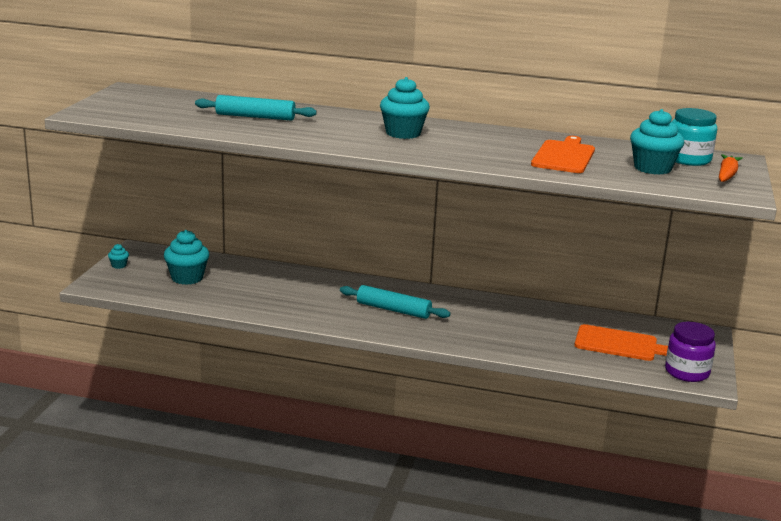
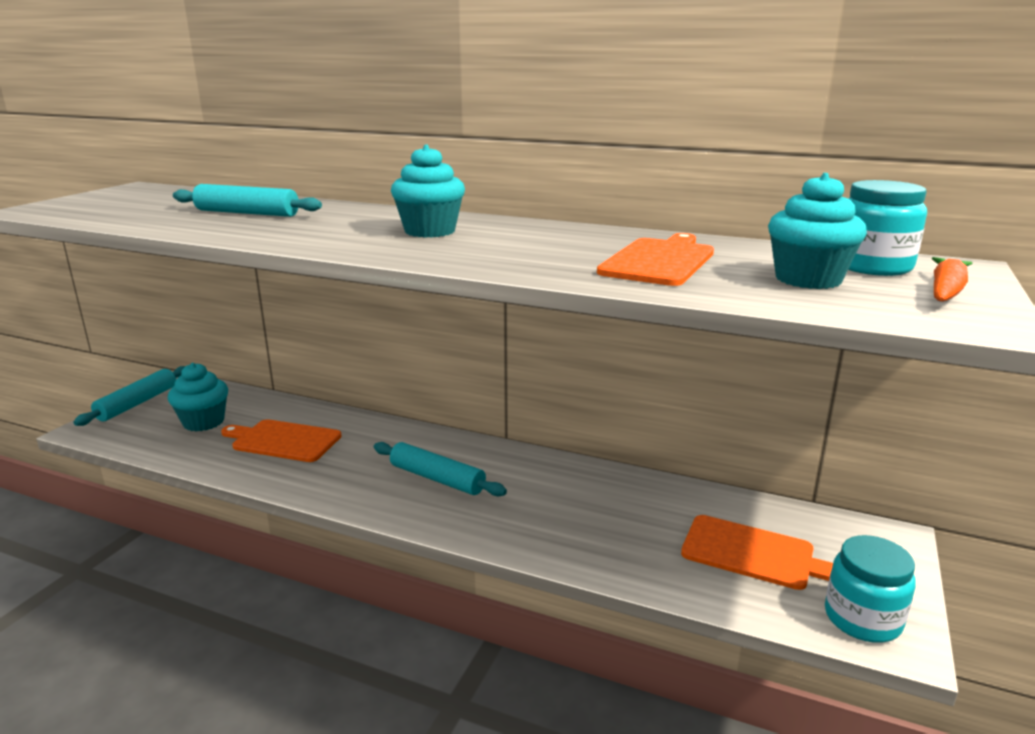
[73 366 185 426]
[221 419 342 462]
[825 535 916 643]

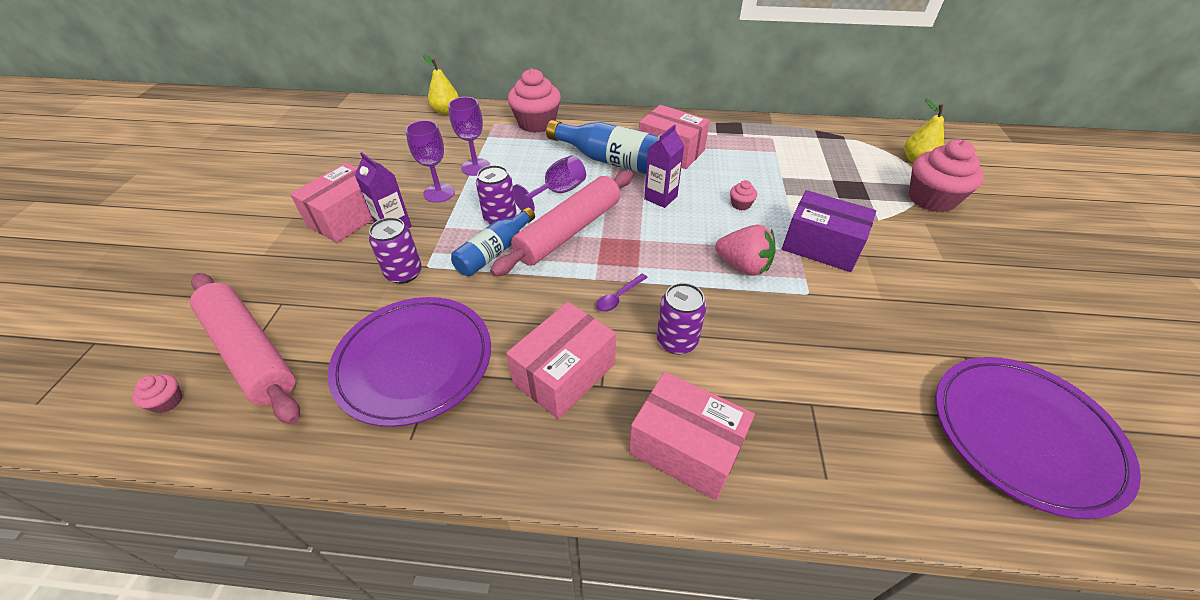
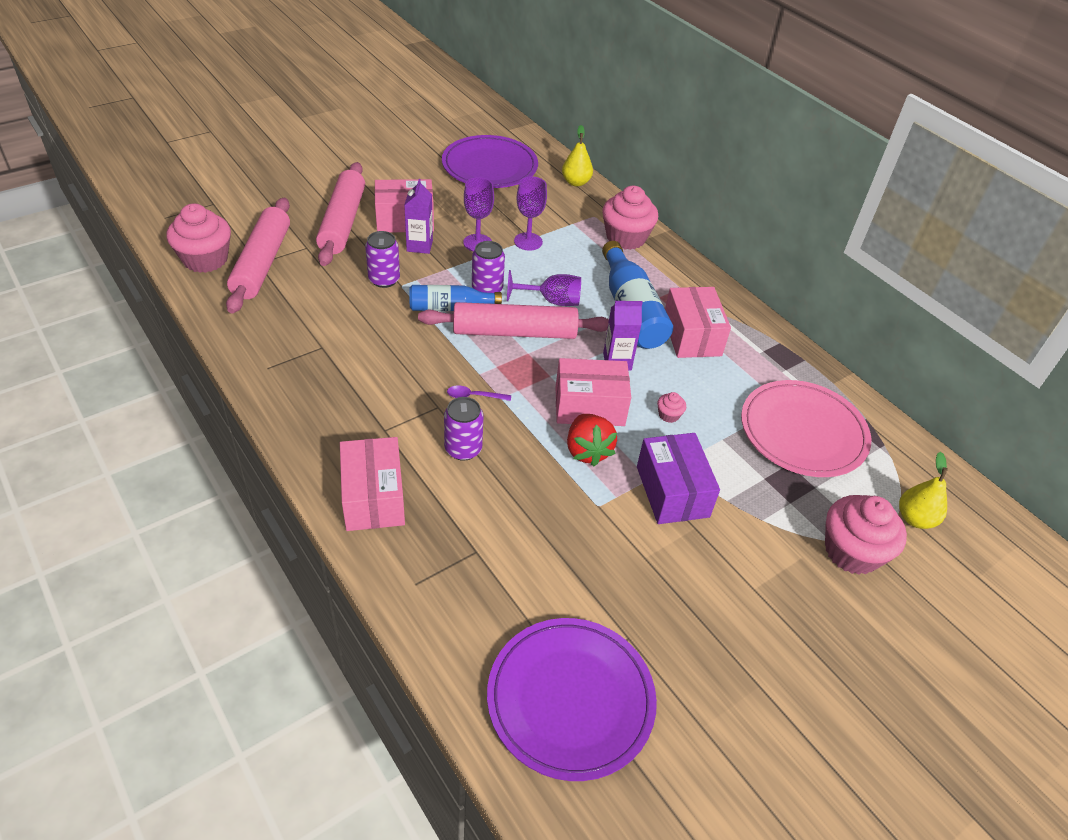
[166 203 231 273]
[316 162 365 266]
[442 135 538 188]
[556 358 631 426]
[567 414 617 466]
[741 380 871 477]

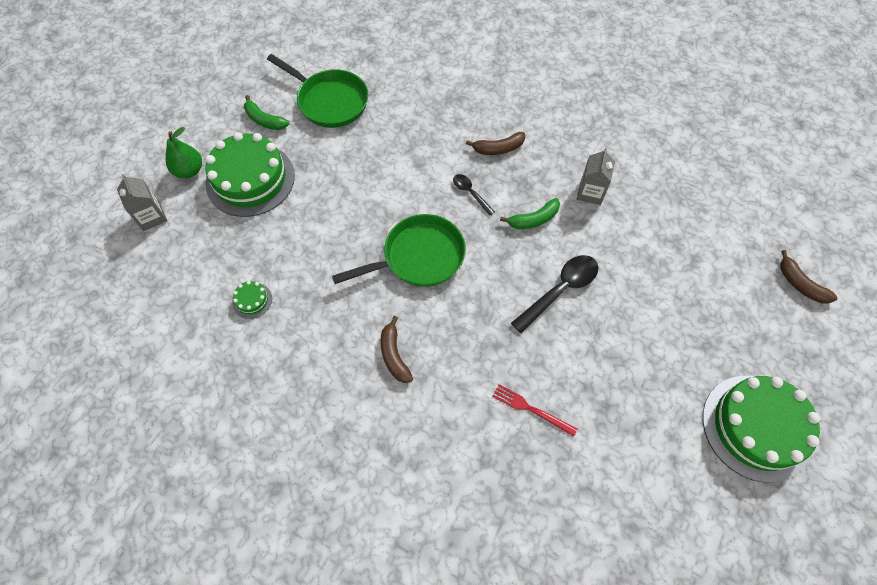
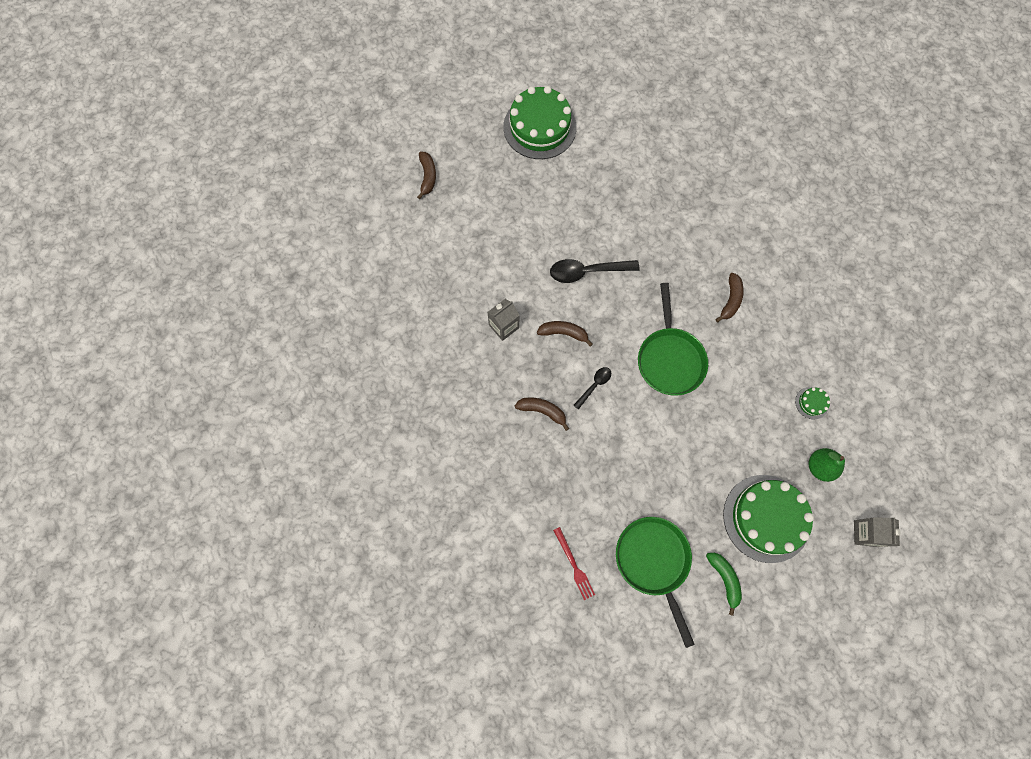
[537 321 593 347]
[553 527 595 600]
[573 367 611 410]
[638 283 708 396]
[808 448 845 482]

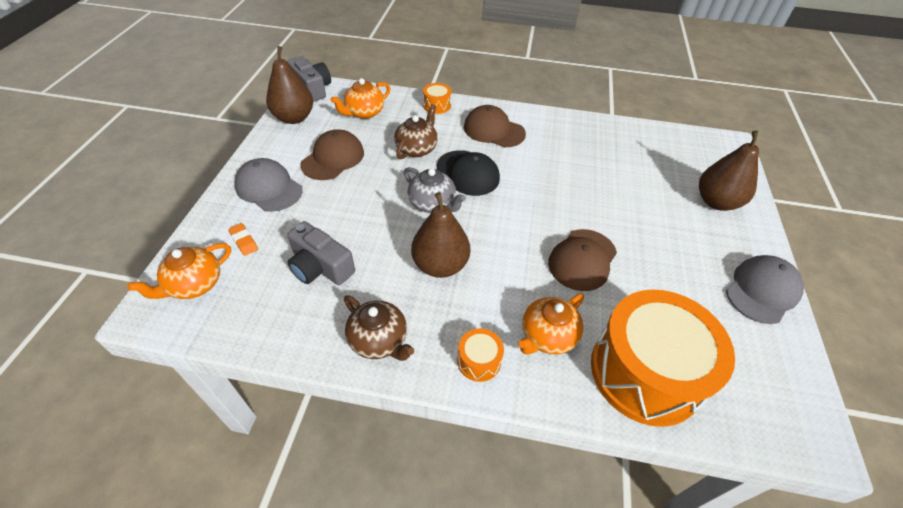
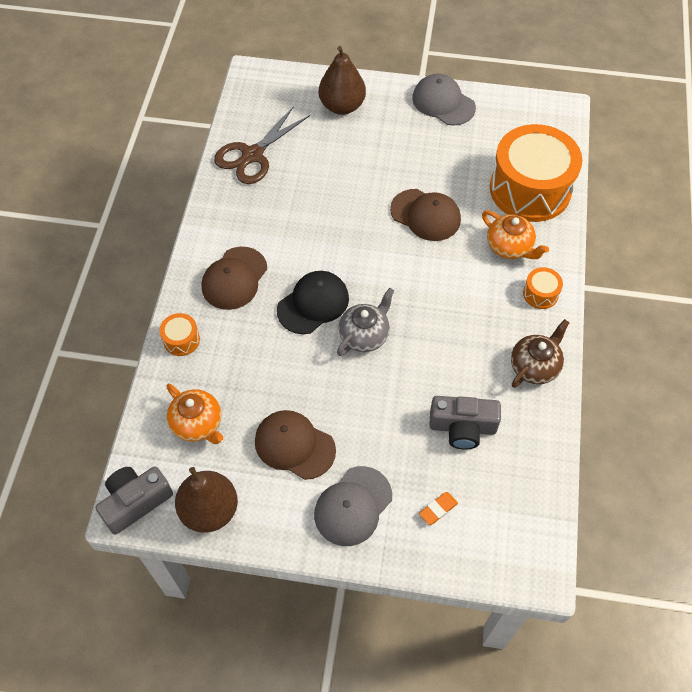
[214 106 310 184]
[429 396 501 449]
[127 243 231 299] (first image)
[394 104 438 159] (first image)
[411 192 470 278] (first image)

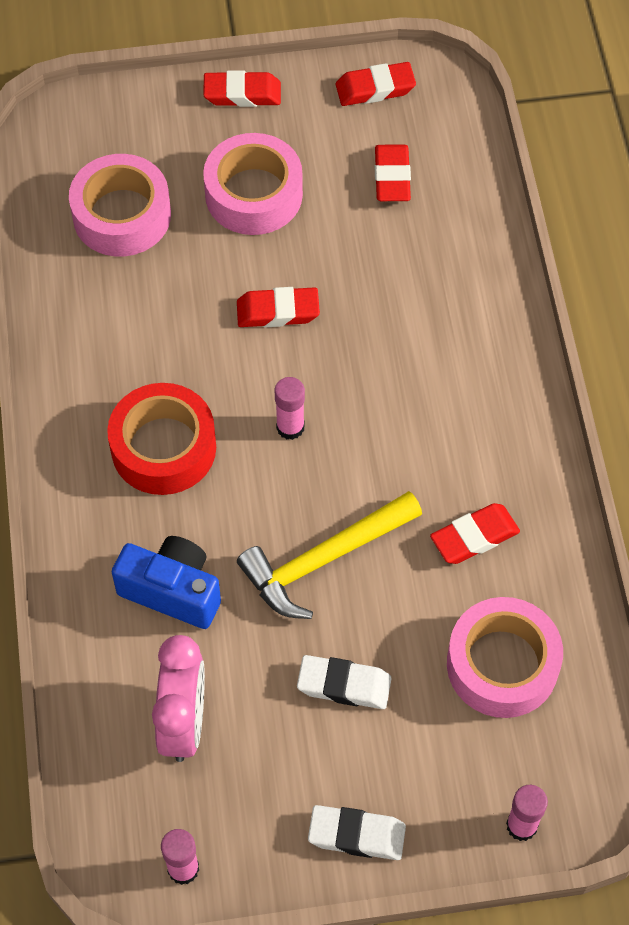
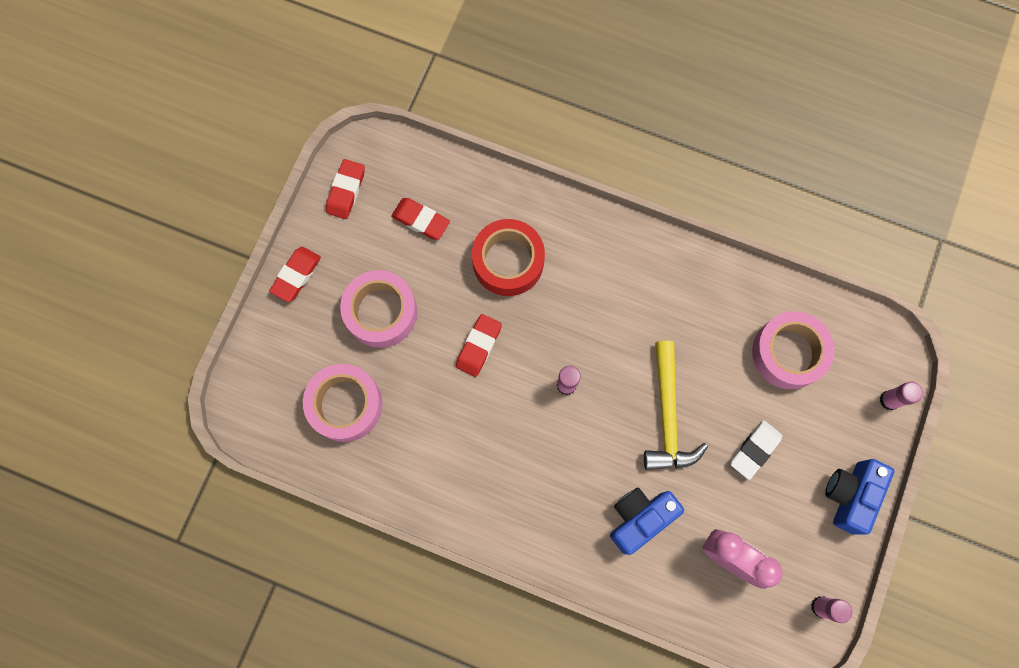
[472 219 545 296]
[825 459 894 535]
[430 503 520 564] (first image)

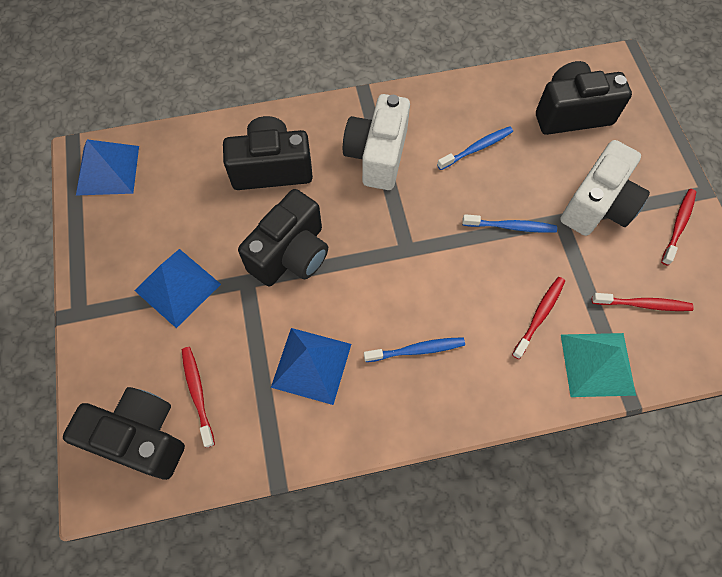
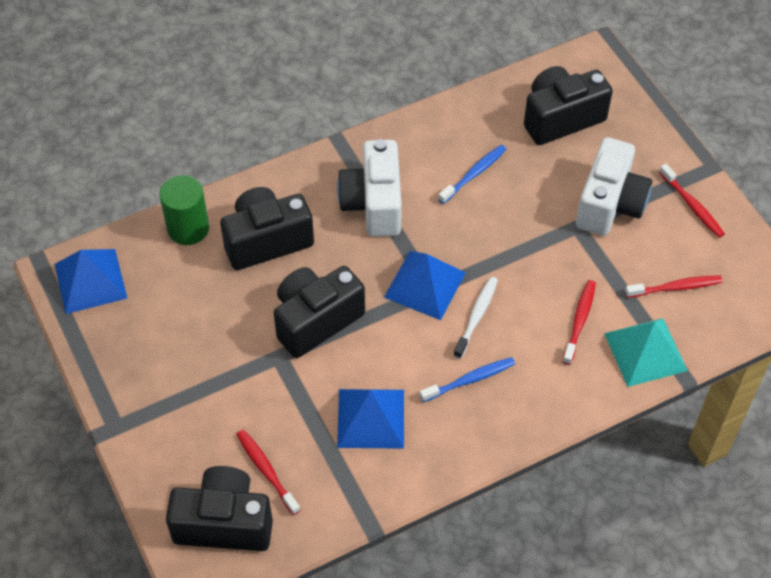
[159 175 209 245]
[274 266 365 358]
[384 251 466 320]
[453 277 498 359]
[659 164 725 238]
[462 214 557 233] (first image)

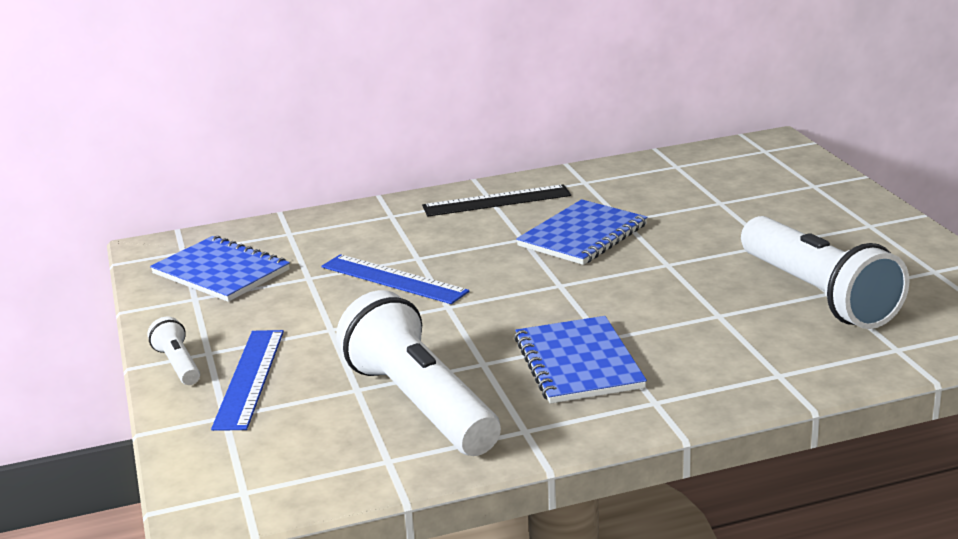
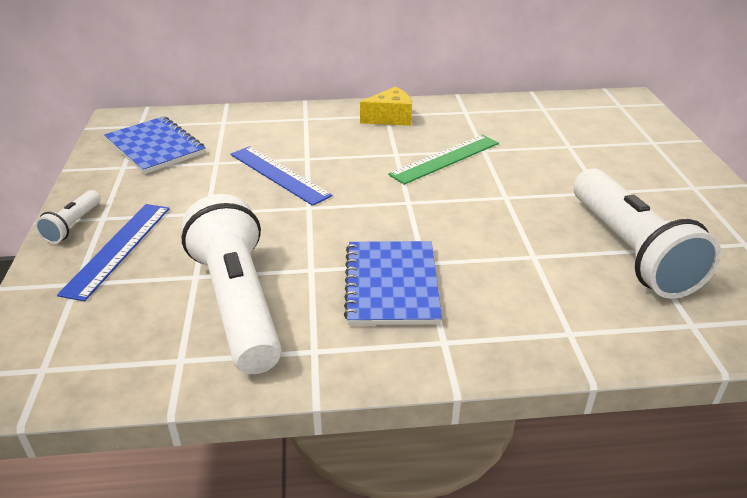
[35 190 101 244]
[360 87 412 126]
[388 135 499 185]

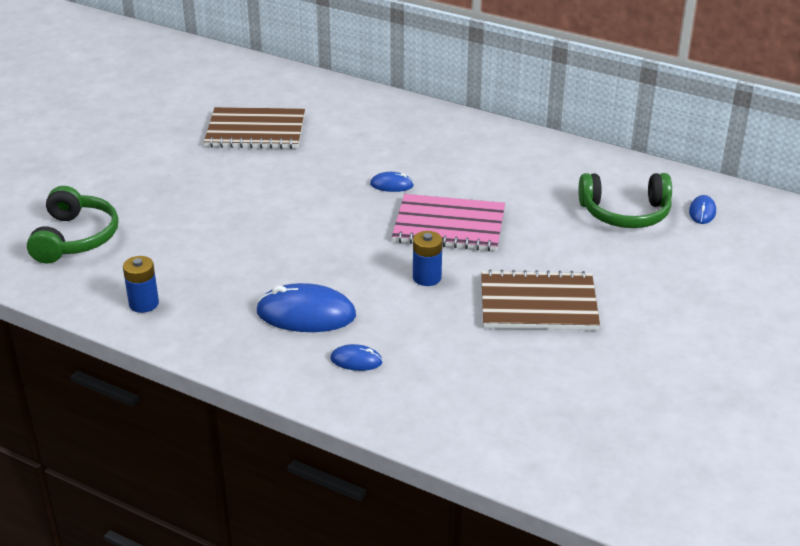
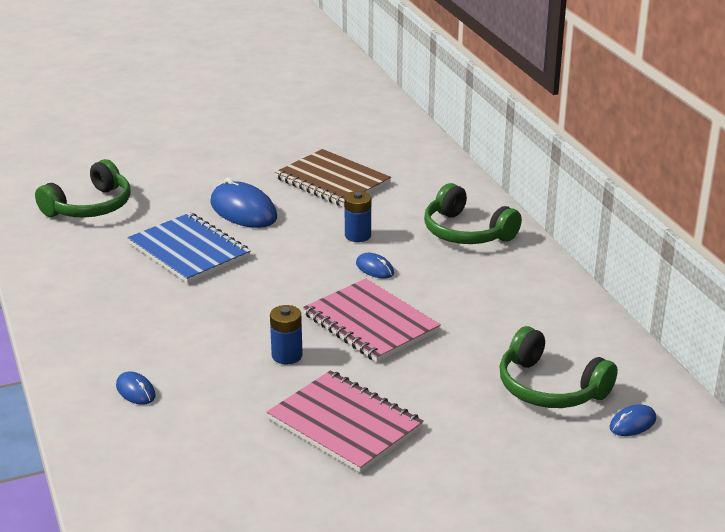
[128 213 251 283]
[211 178 277 228]
[267 370 424 473]
[344 191 371 242]
[424 183 522 244]

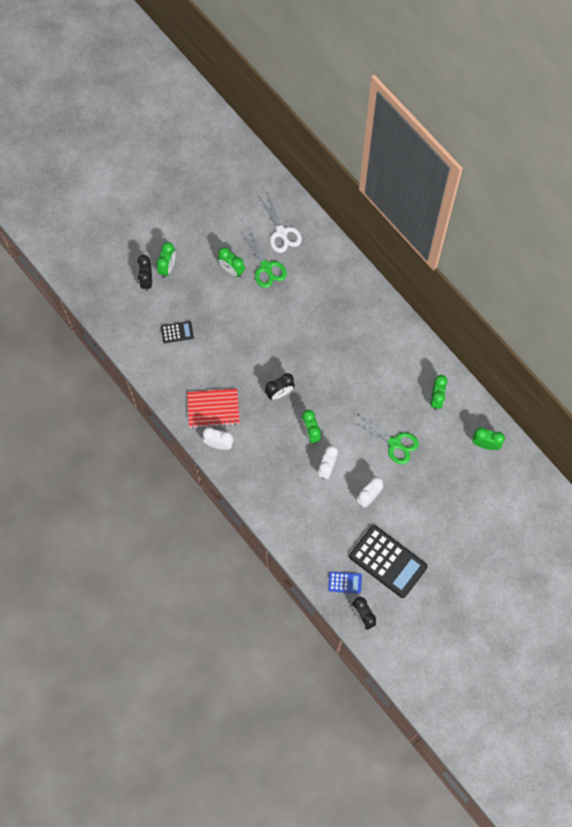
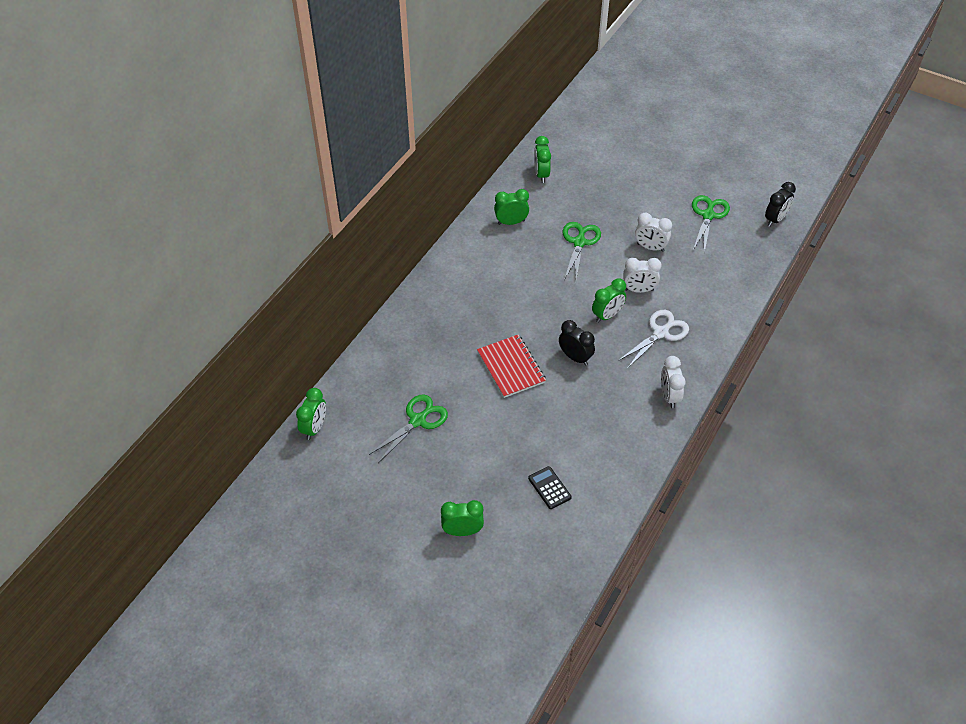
[296 388 326 440]
[477 334 546 398]
[618 310 689 369]
[692 195 730 253]
[138 255 152 291] (first image)
[328 572 362 594] (first image)

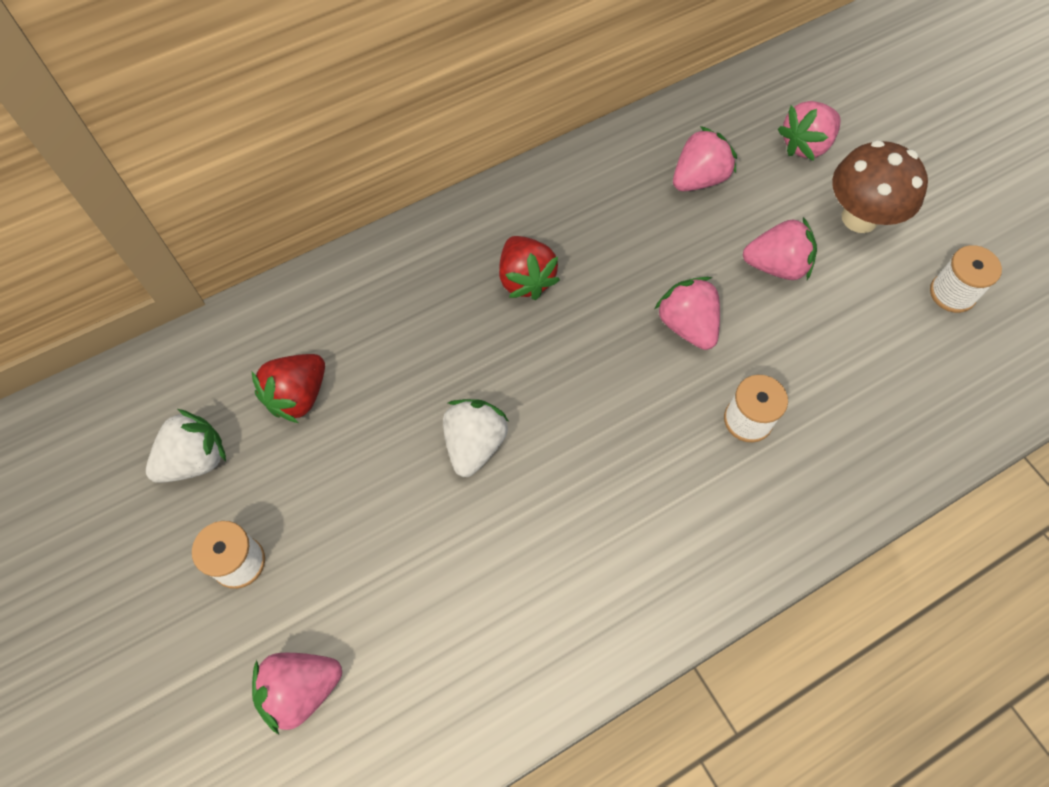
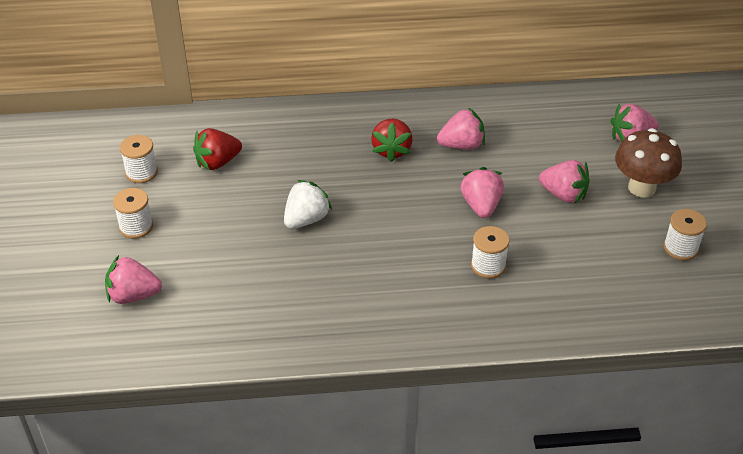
[120 135 158 183]
[437 107 485 149]

